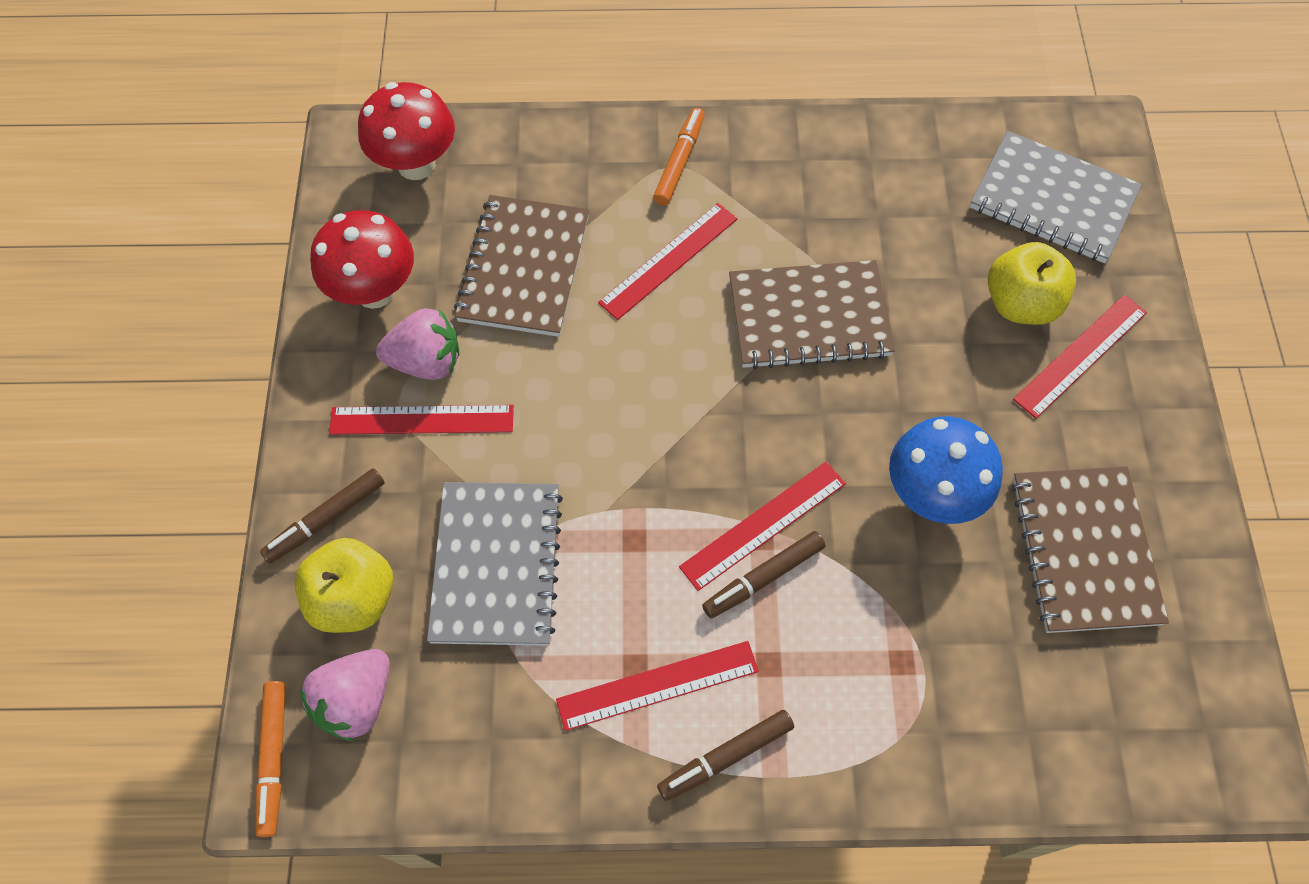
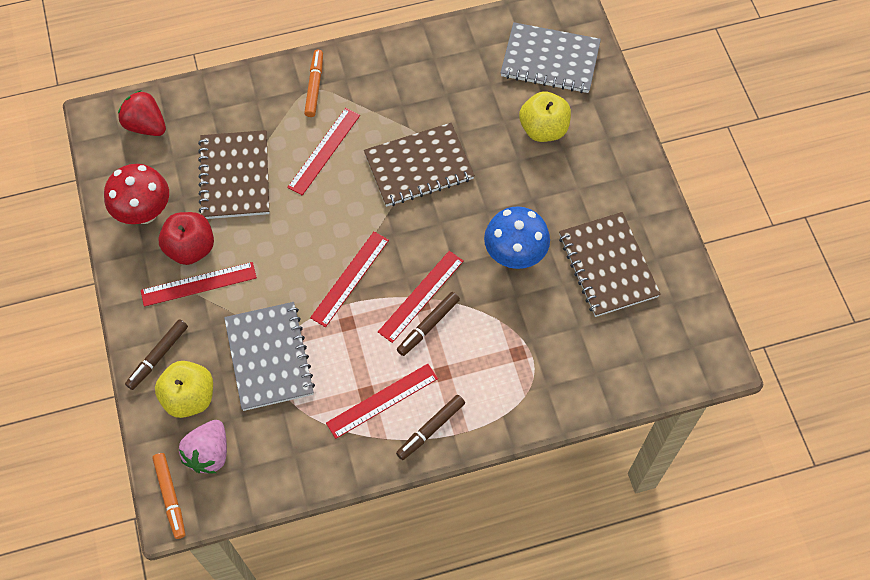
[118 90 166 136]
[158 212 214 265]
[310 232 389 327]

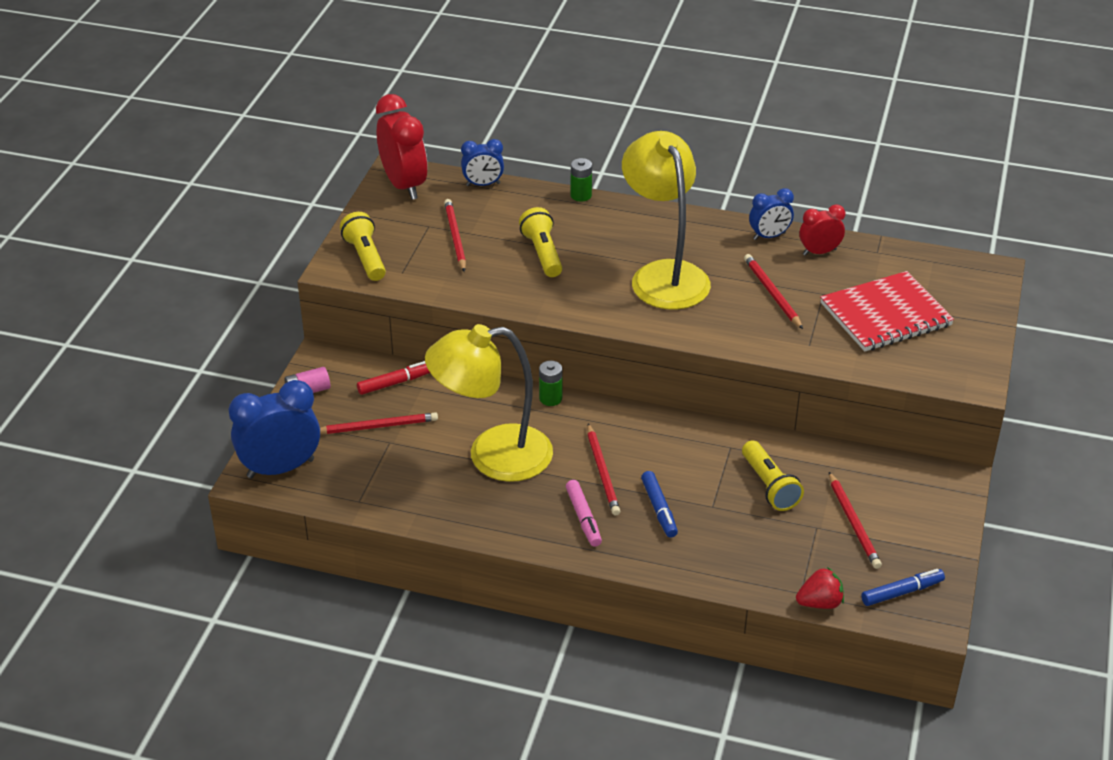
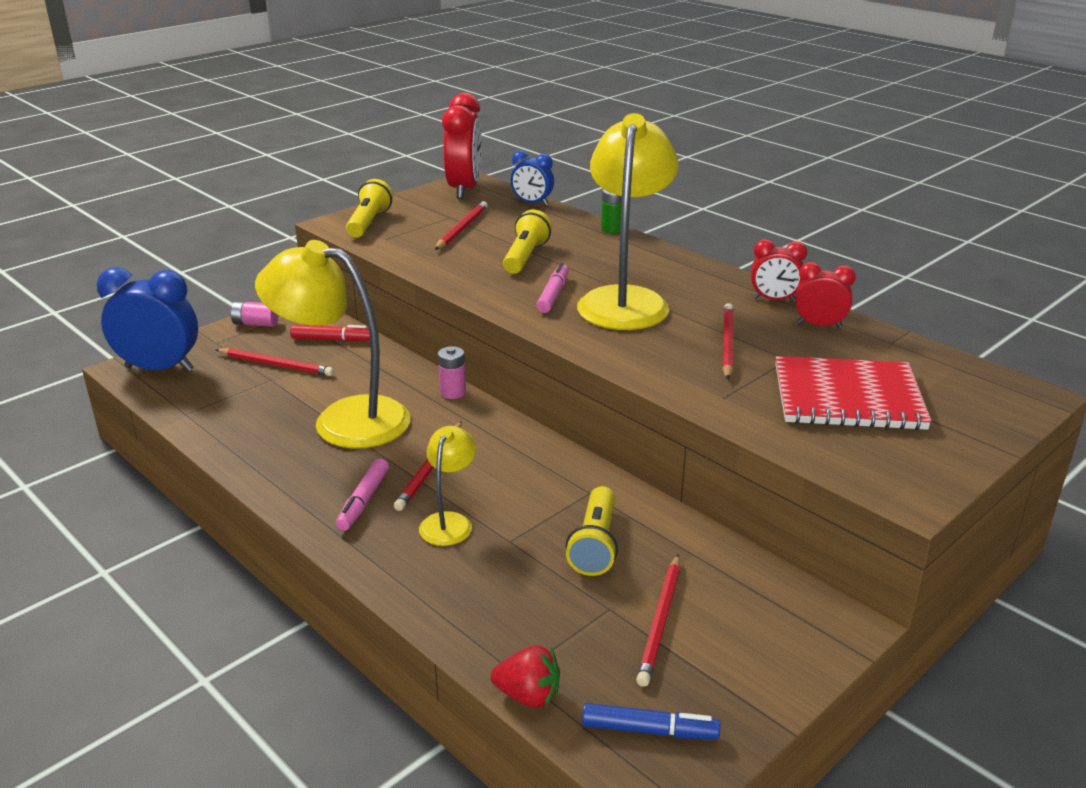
[419 426 476 546]
[438 346 466 399]
[536 263 569 313]
[751 239 807 302]

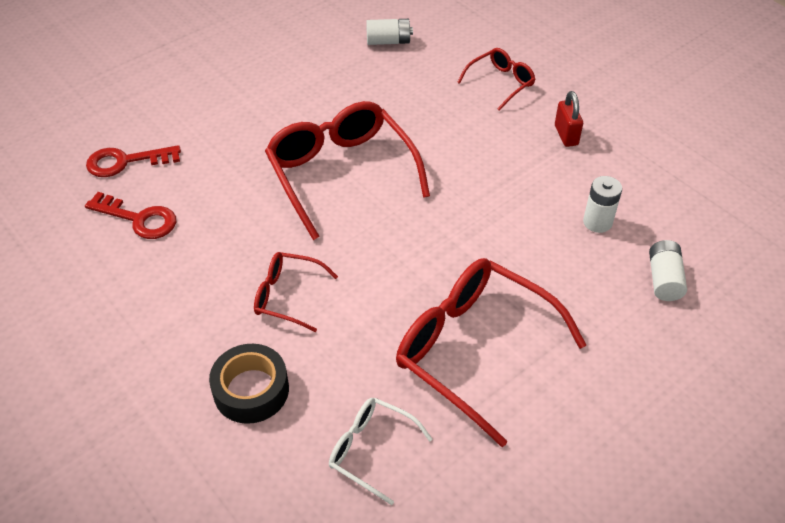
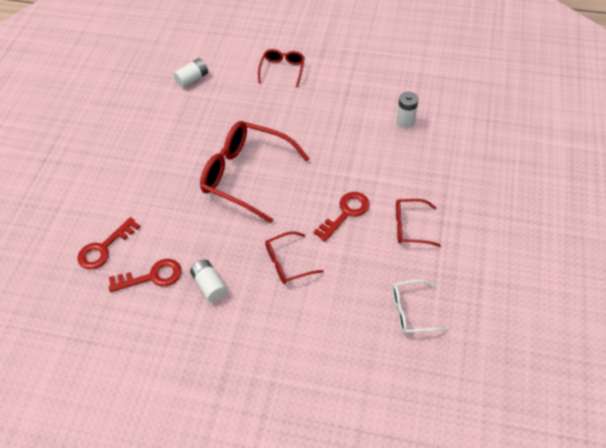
[190 260 227 302]
[314 192 370 242]
[396 199 441 247]
[209 344 289 424] (first image)
[555 91 583 147] (first image)

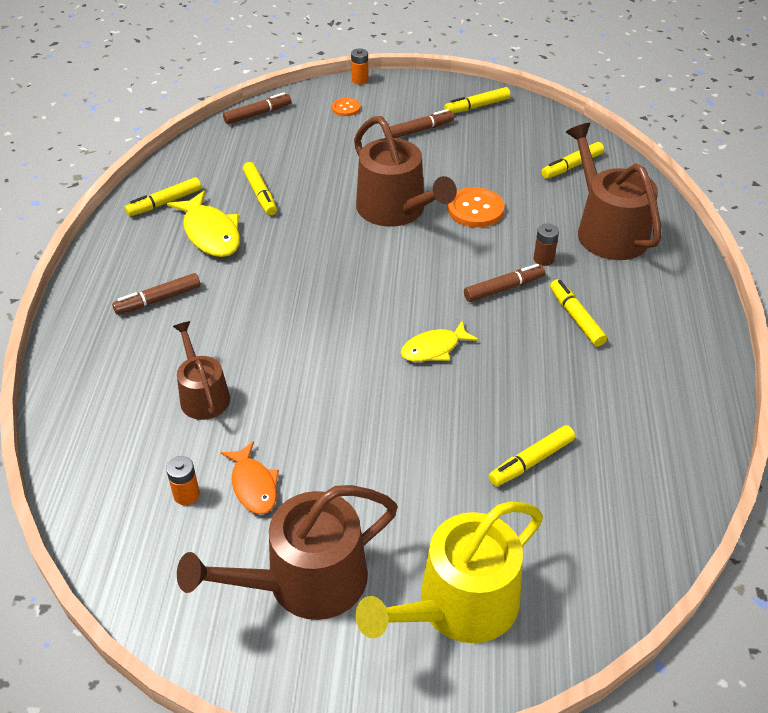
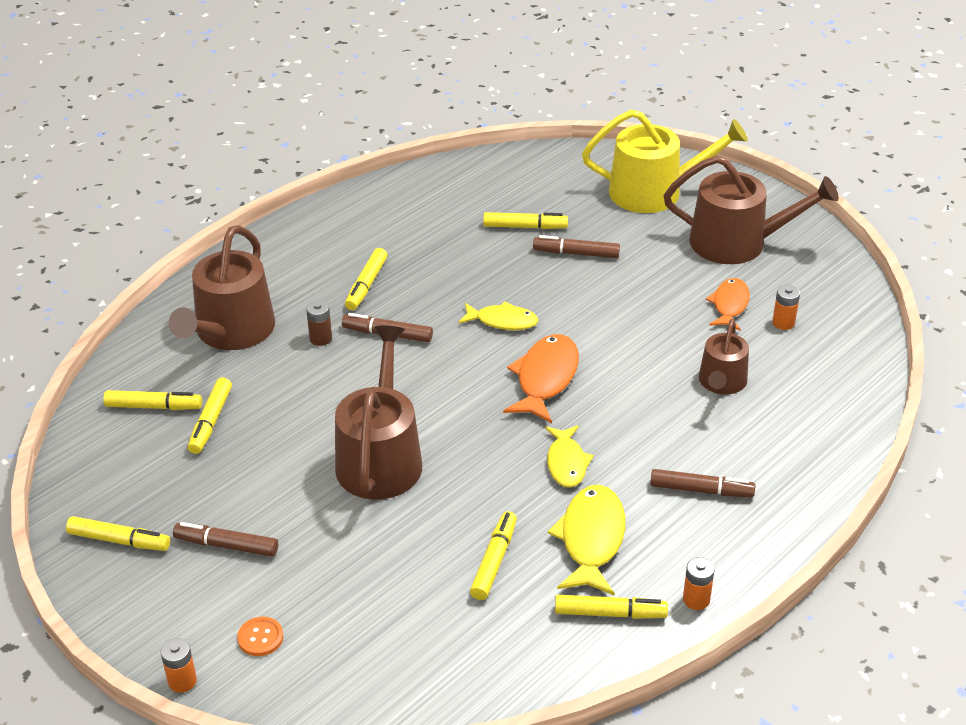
[188 377 232 454]
[503 334 579 423]
[533 235 620 258]
[545 425 594 488]
[683 557 715 610]
[448 187 505 227] (first image)

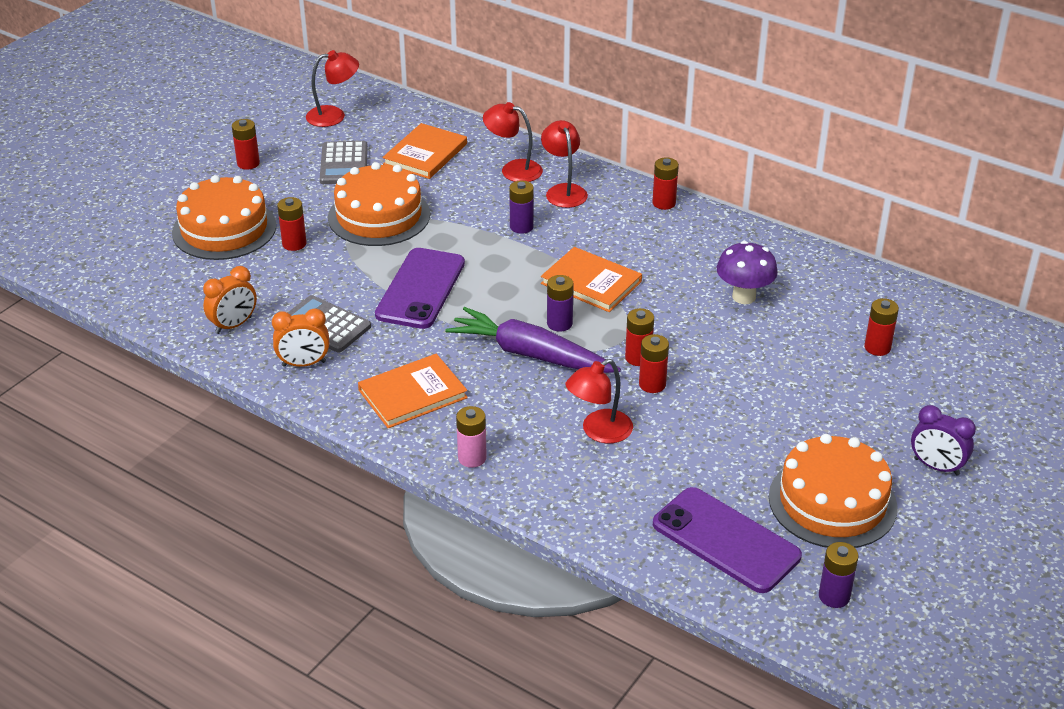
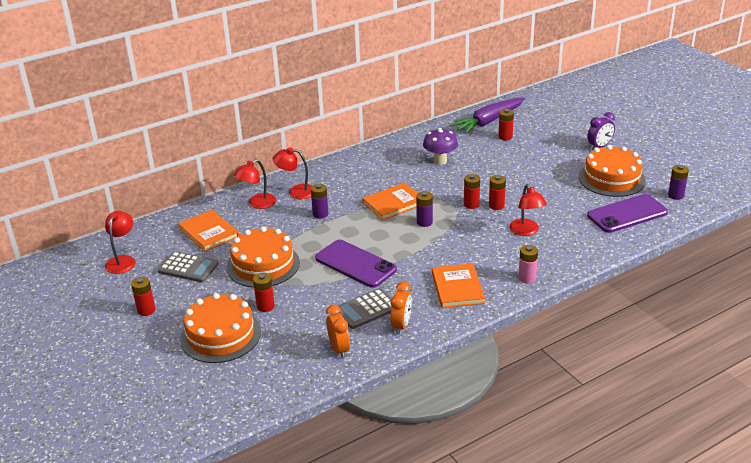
[450 97 525 134]
[652 157 679 210] (first image)

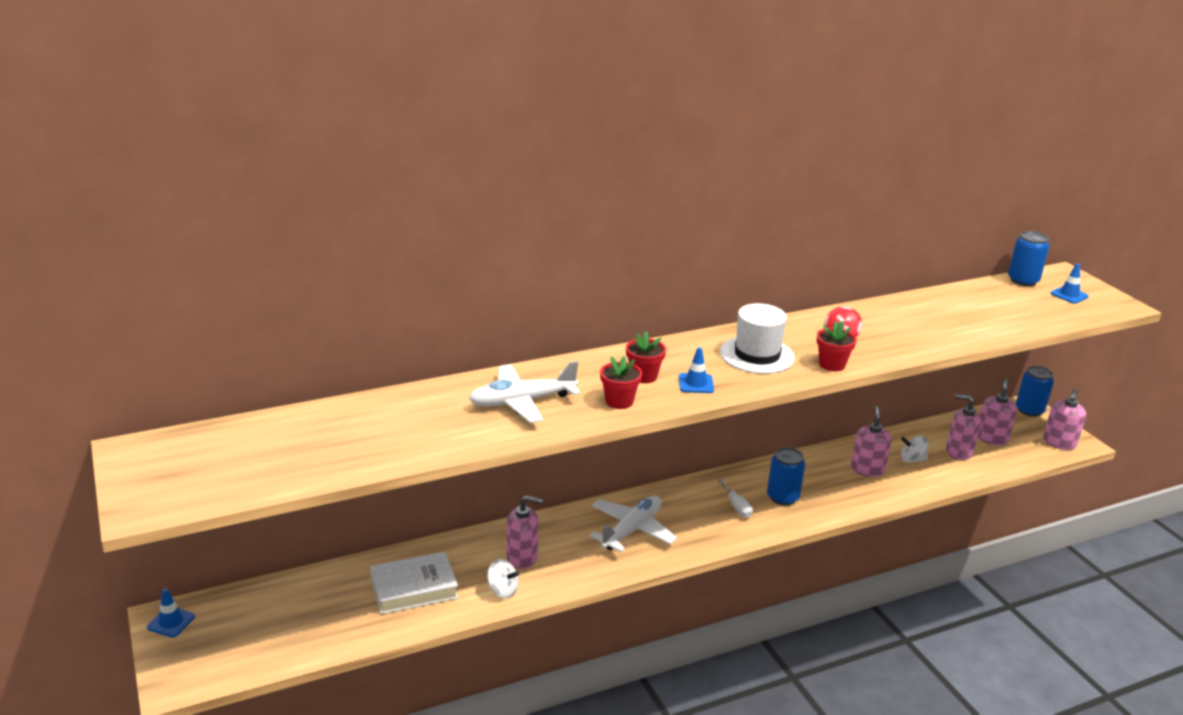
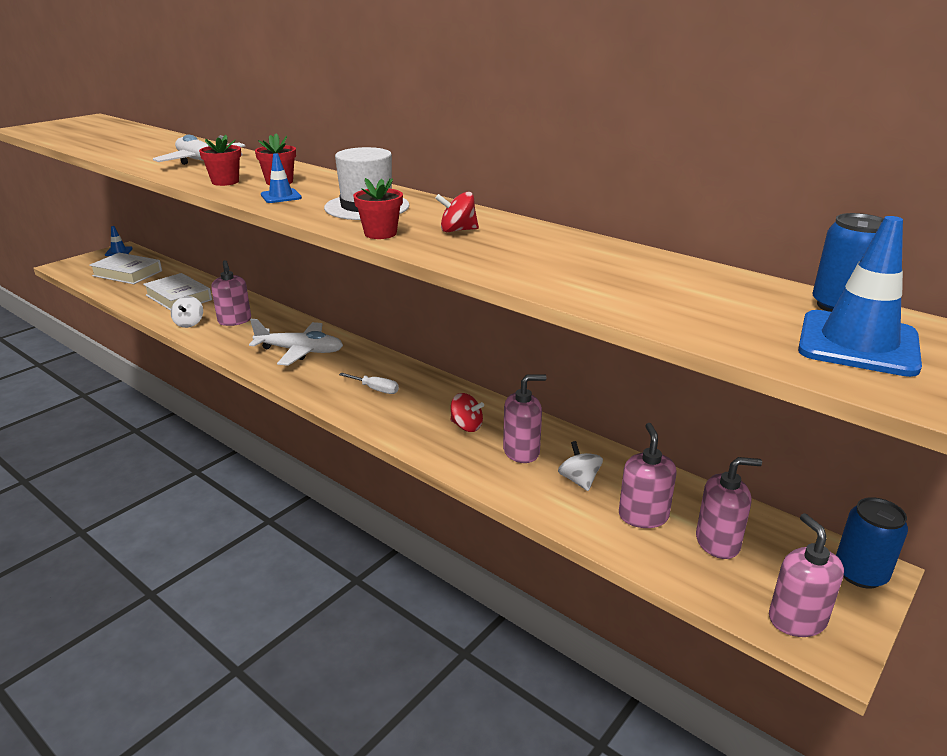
[89 253 162 284]
[339 373 399 394]
[451 393 484 432]
[769 513 844 637]
[798 216 922 377]
[767 447 805 505] (first image)

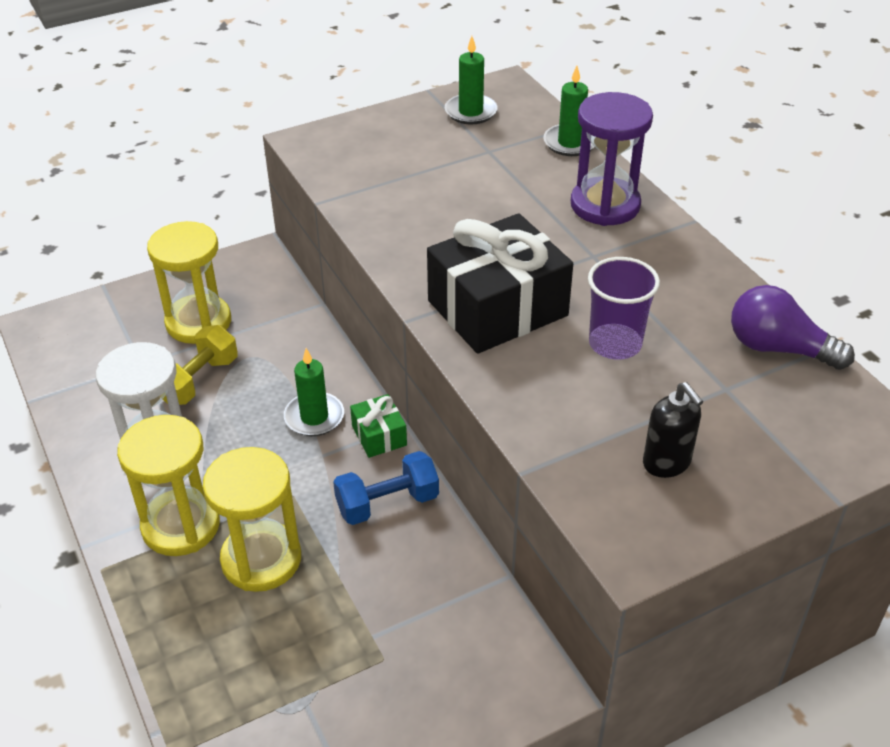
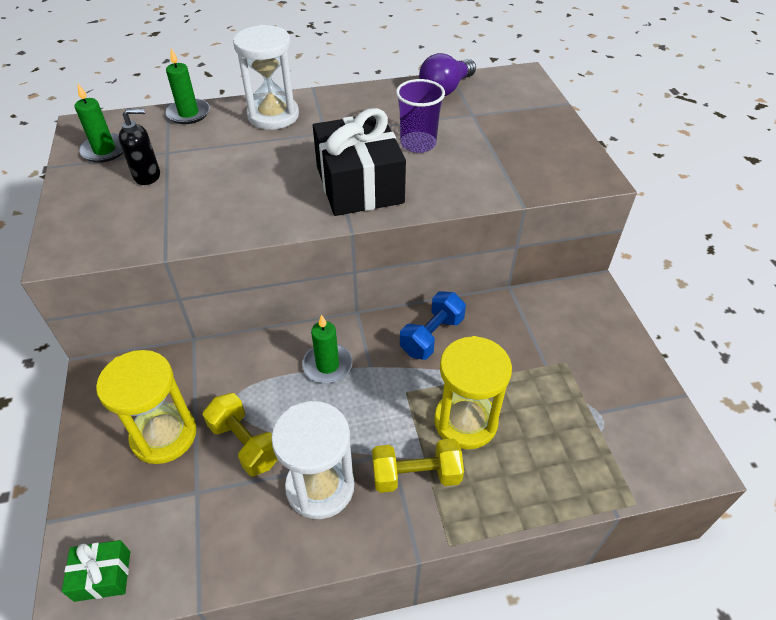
[62 540 130 602]
[118 109 160 185]
[233 25 299 130]
[372 438 464 493]
[400 291 466 360]

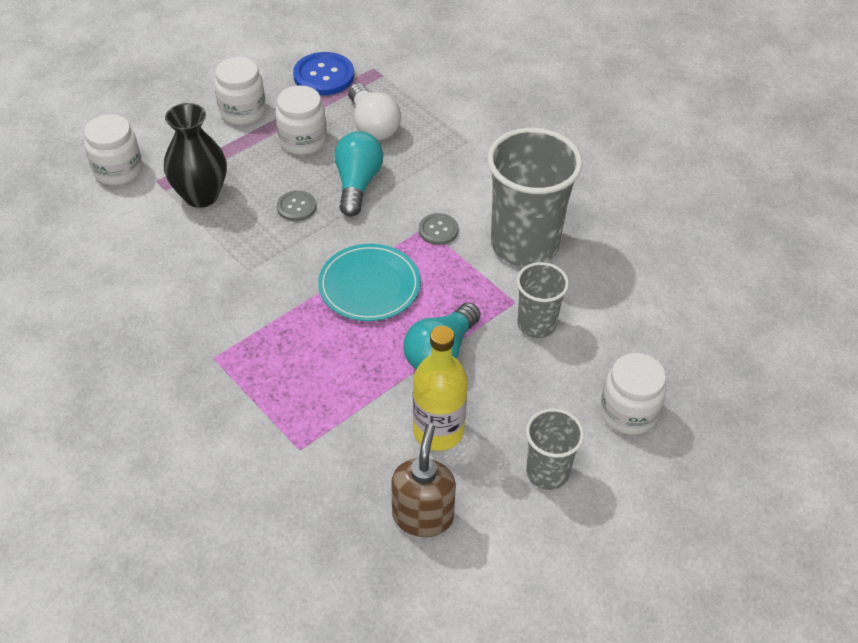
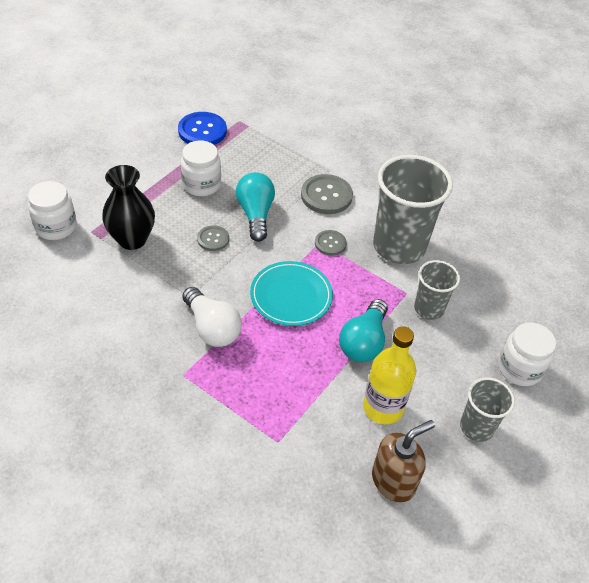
[183 287 242 347]
[301 174 353 214]
[372 420 435 502]
[214 57 266 125] (first image)

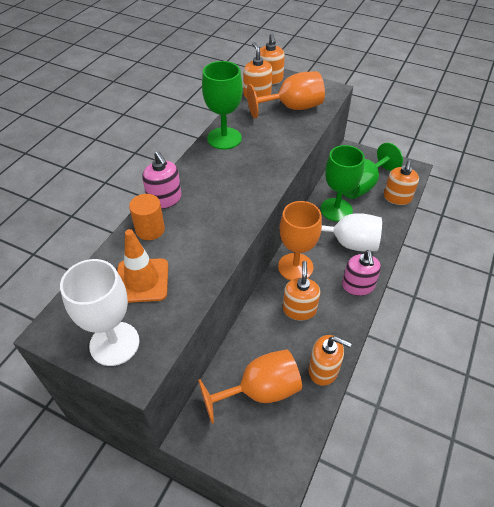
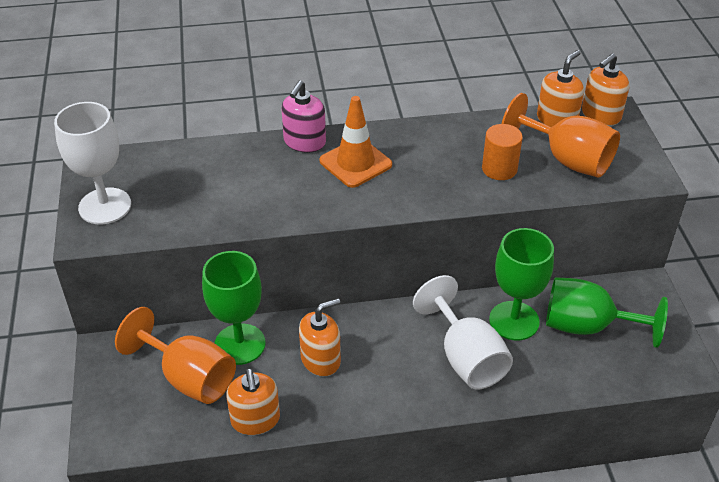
[202 251 266 365]
[319 96 392 188]
[482 124 523 180]
[278 201 322 281] (first image)
[342 250 381 296] (first image)
[384 160 419 205] (first image)

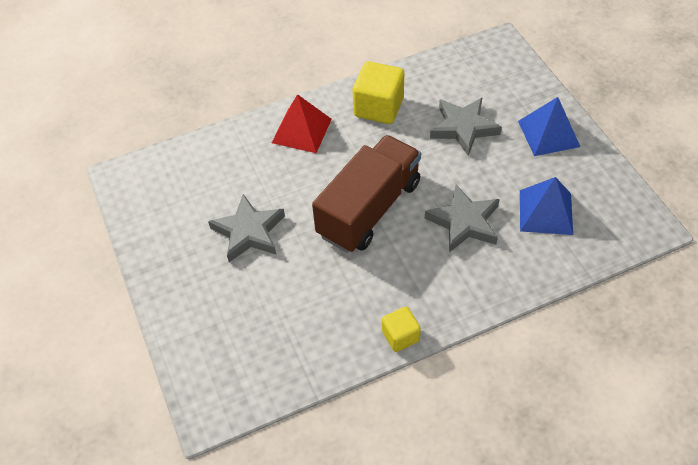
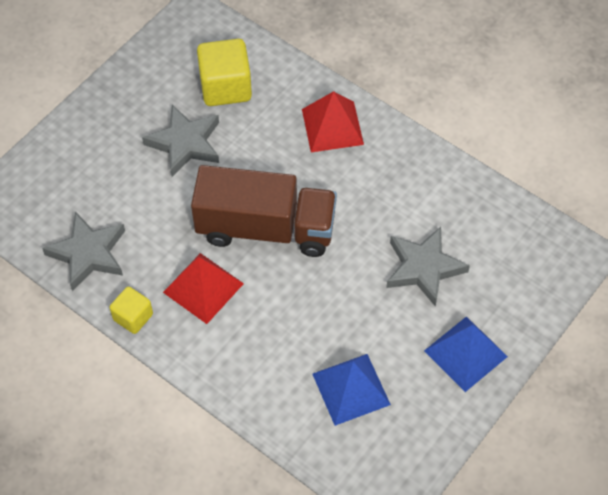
[42 212 125 291]
[163 253 244 324]
[197 39 252 106]

